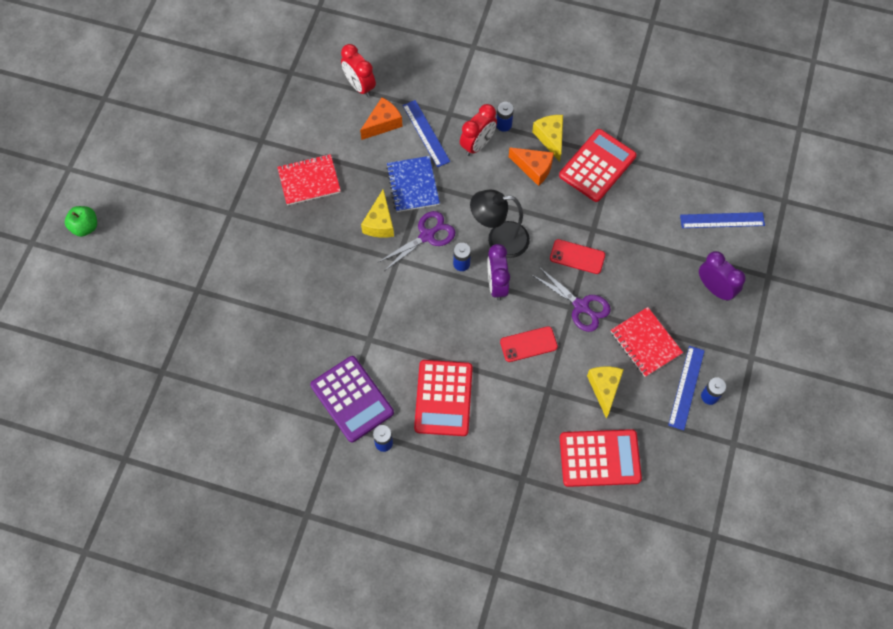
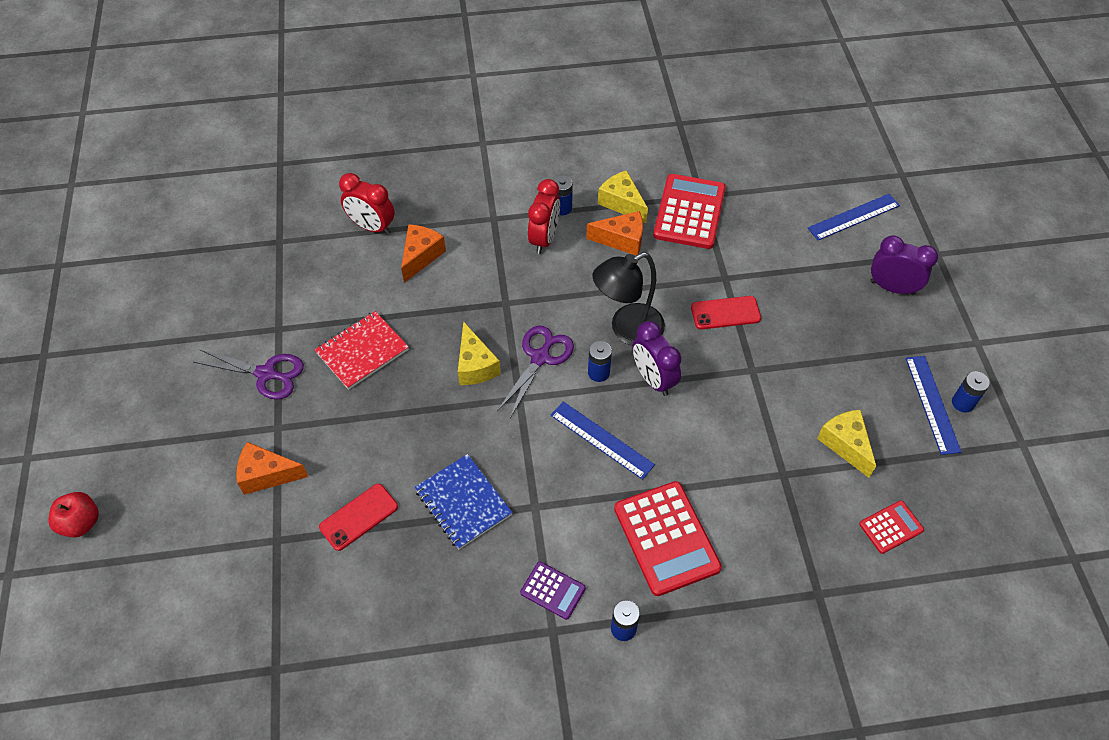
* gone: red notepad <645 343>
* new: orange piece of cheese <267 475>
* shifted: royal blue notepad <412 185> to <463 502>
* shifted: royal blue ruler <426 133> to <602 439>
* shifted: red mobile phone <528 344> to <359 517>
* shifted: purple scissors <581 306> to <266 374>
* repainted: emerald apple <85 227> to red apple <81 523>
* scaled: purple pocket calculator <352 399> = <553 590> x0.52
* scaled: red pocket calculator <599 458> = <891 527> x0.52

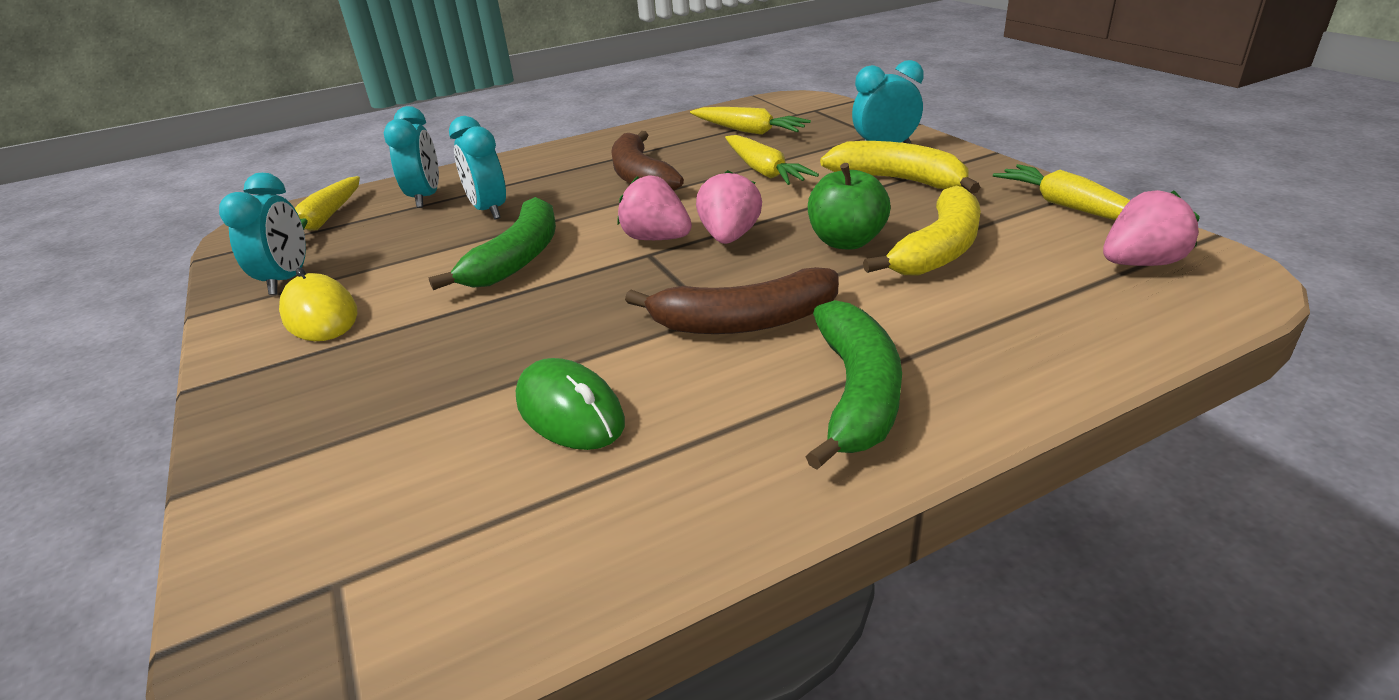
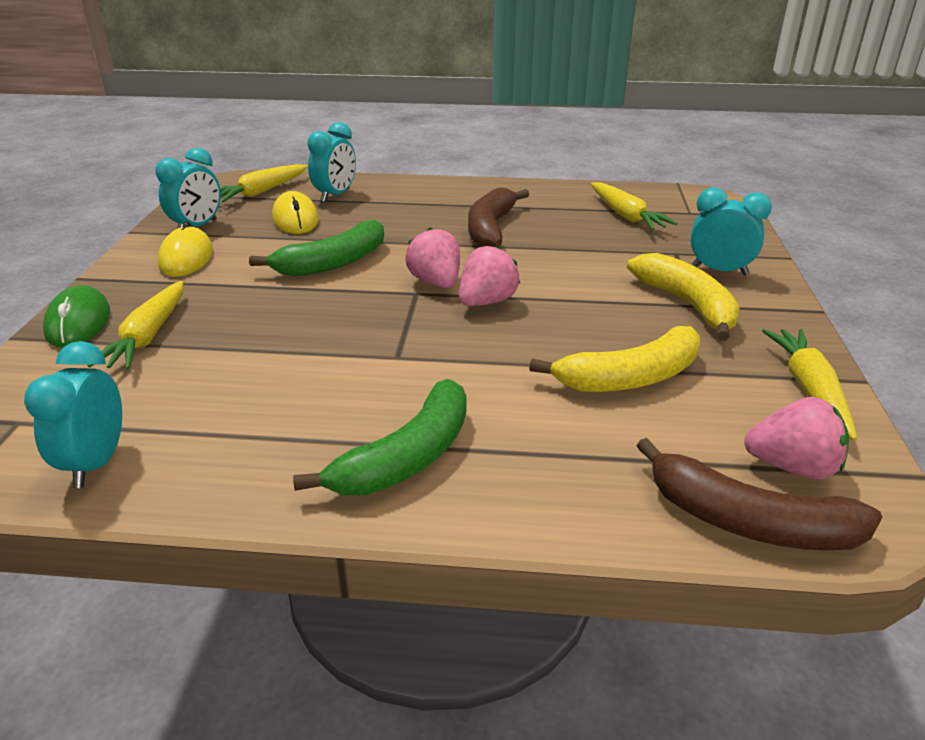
* gone: emerald apple <846 241>
* new: golden mouse <295 219>
* shifted: aqua clock <489 210> to <96 463>
* shifted: emerald mouse <570 411> to <78 323>
* shifted: russet banana <744 321> to <748 521>
* shifted: golden root vegetable <764 171> to <148 336>

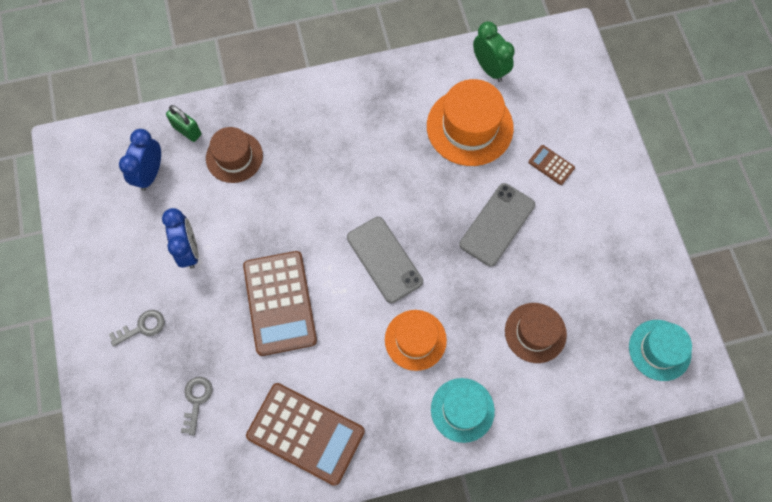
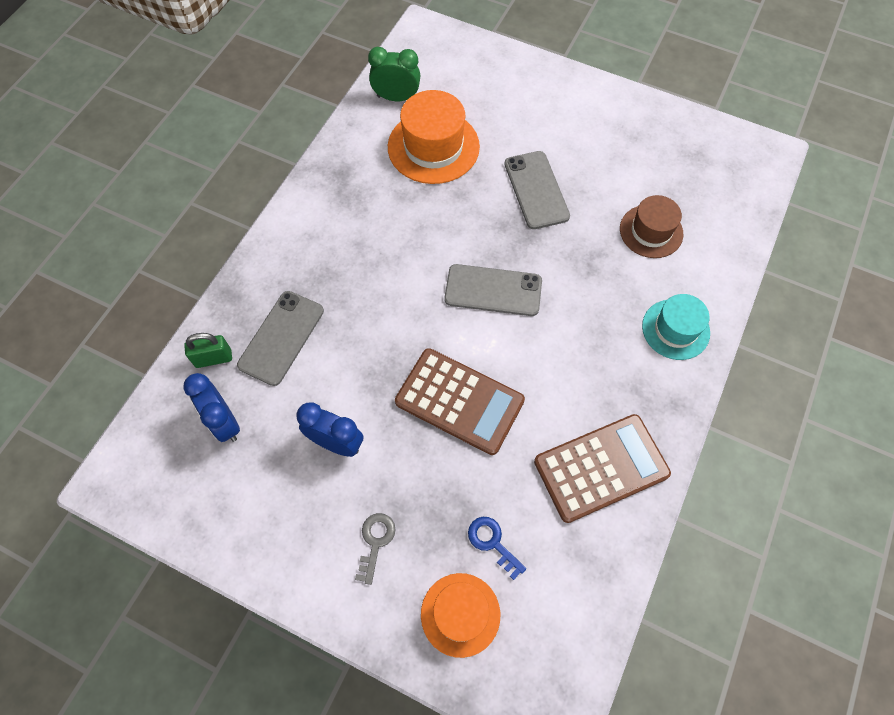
* gone: russet pocket calculator <551 165>
* gone: aqua top hat <659 350>
* shifted: orange top hat <415 340> to <460 614>
* swapped: russet top hat <234 157> to ash-grey mobile phone <281 338>
* repainted: ash-grey latchkey <196 400> to royal blue latchkey <492 542>

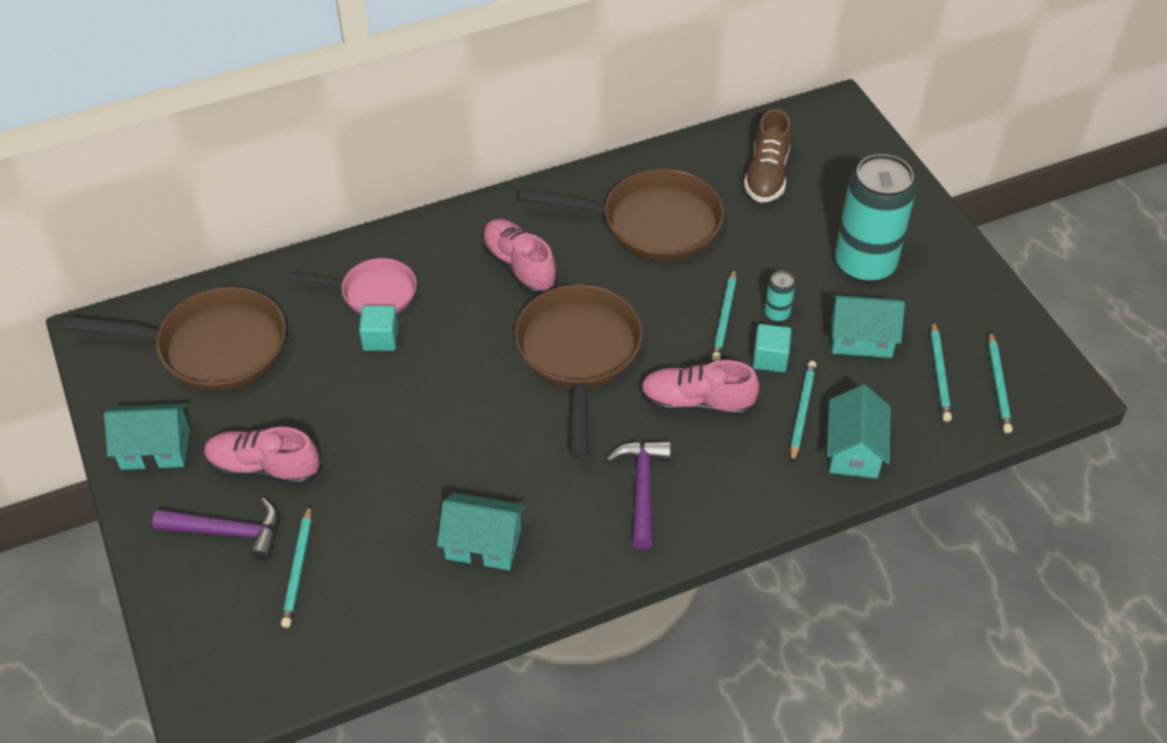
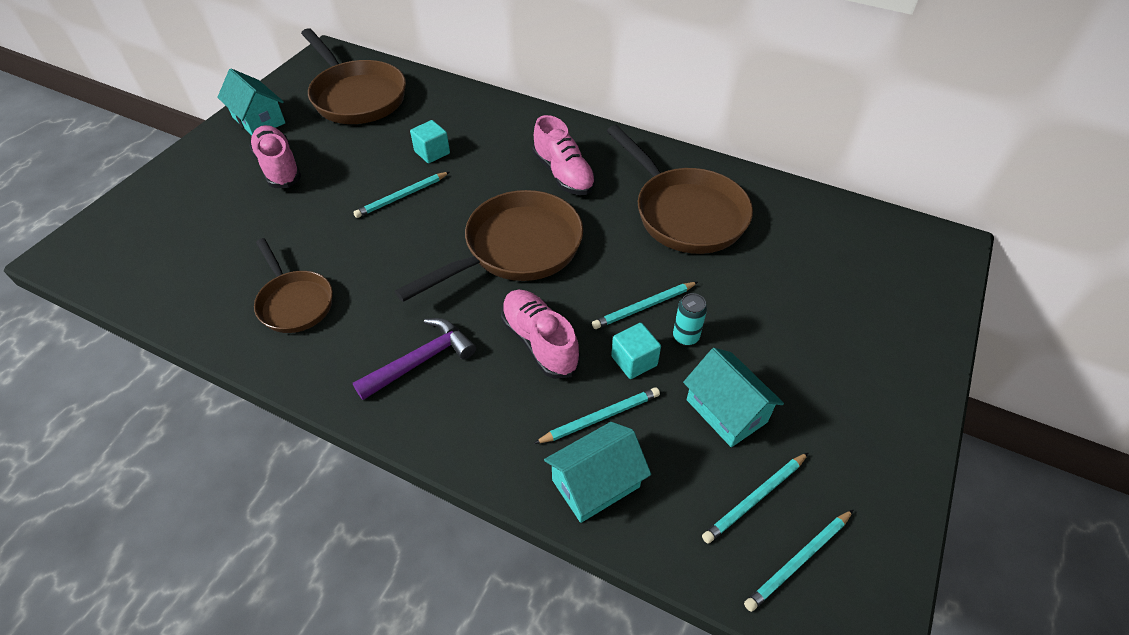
* gone: purple carpenter's hammer <228 532>
* gone: rose-pink pan <373 293>
* gone: russet sneaker <767 175>
* gone: aqua soda can <864 264>
* shifted: aqua pencil <298 569> to <402 197>
* swapped: aqua toy house <483 544> to russet pan <294 302>
* rotated: rose-pink sneaker <519 267> = <563 174> 135 degrees clockwise

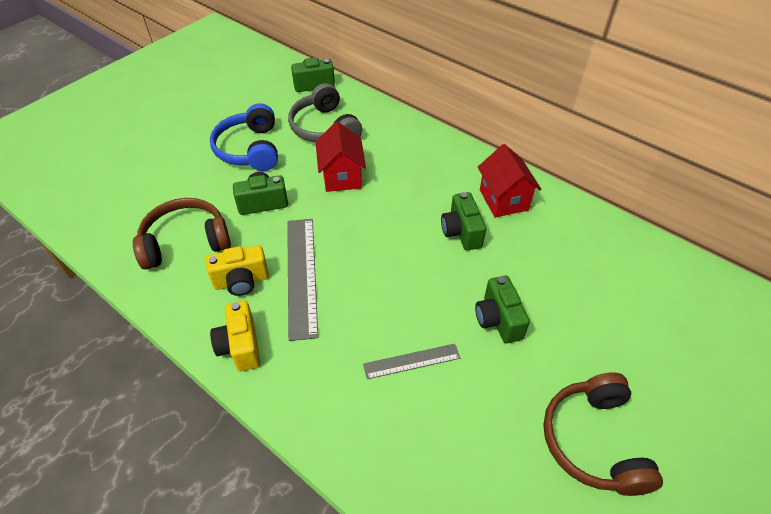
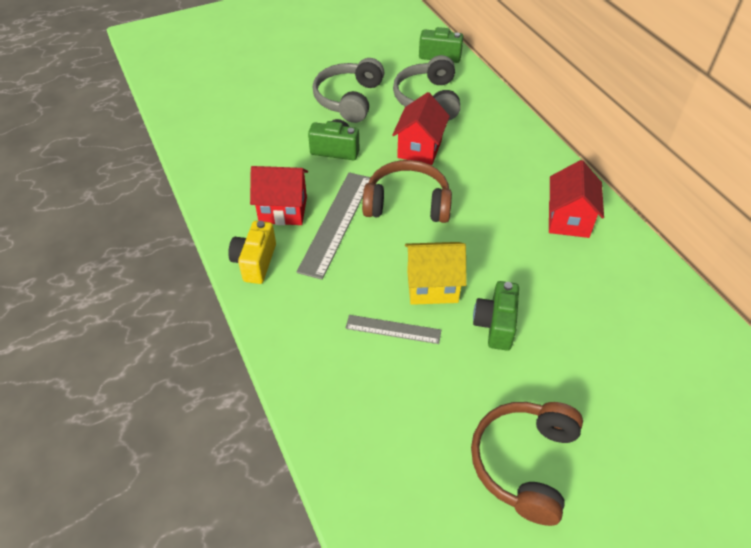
* gone: emerald compact camera <461 232>
* new: golden toy house <432 286>
* shifted: russet headset <185 242> to <407 203>
* swapped: golden compact camera <241 281> to red toy house <283 210>
* repainted: royal blue headset <250 149> to ash-grey headset <349 99>

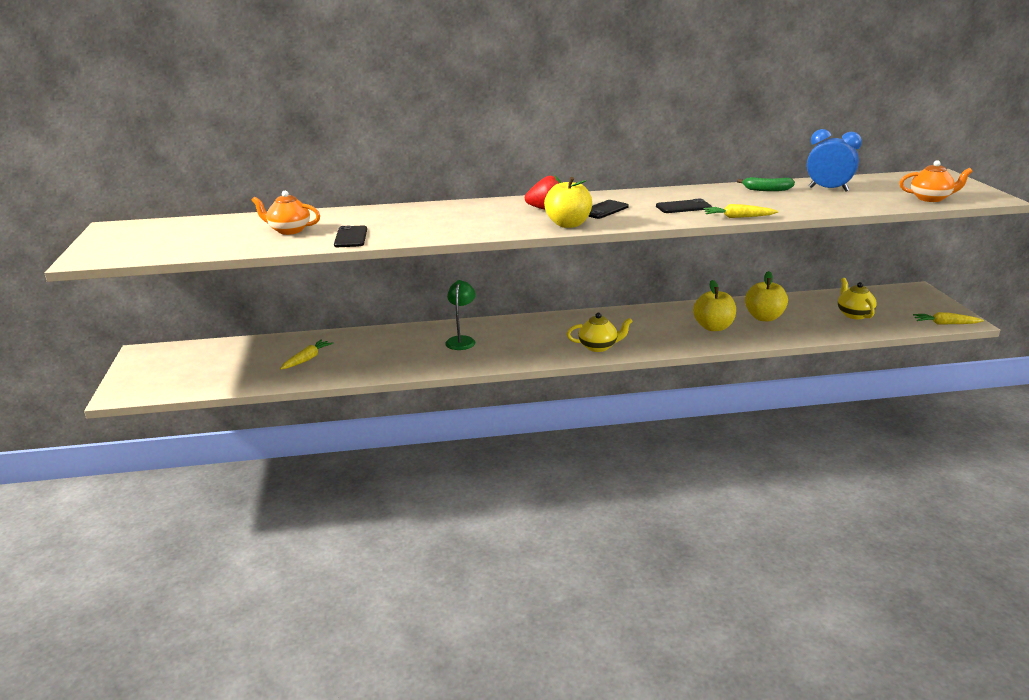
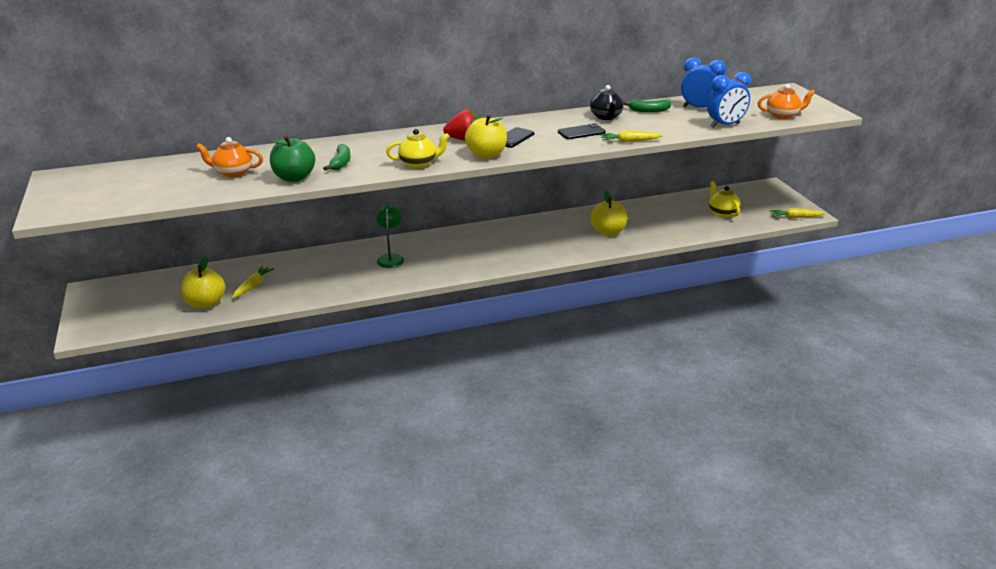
* new: emerald banana <341 163>
* new: ebony china teapot <606 117>
* new: royal blue clock <725 125>
* shifted: golden china teapot <598 347> to <418 163>
* shifted: golden apple <764 317> to <206 303>
* swapped: ebony mobile phone <351 237> to emerald apple <294 177>

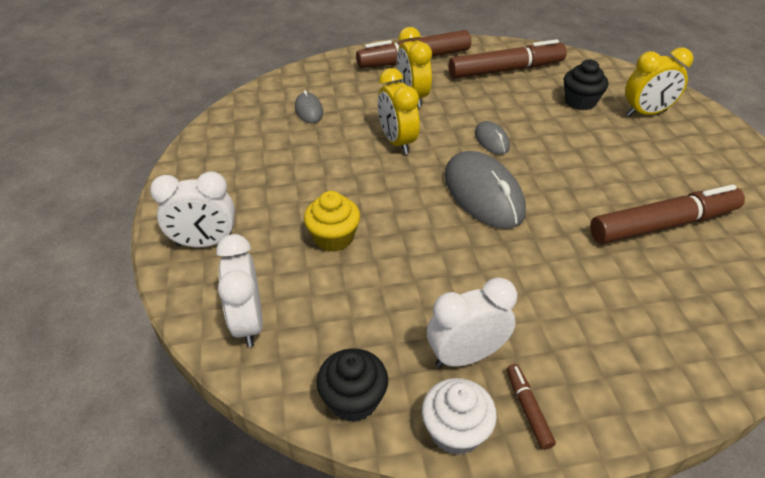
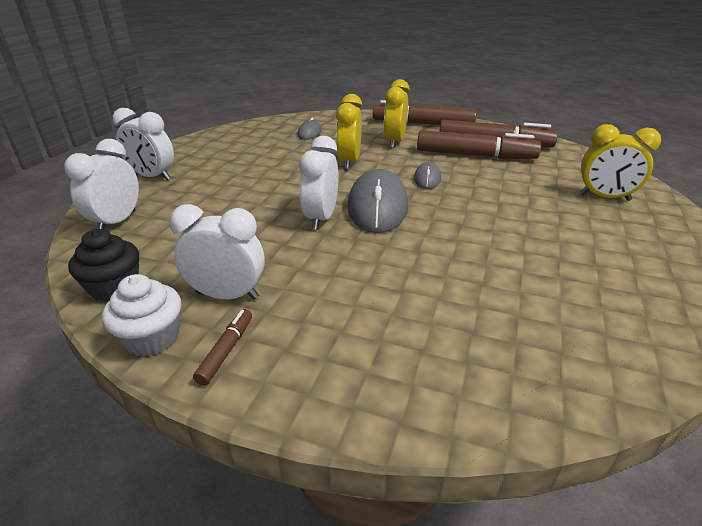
* gone: golden muffin <333 238>
* gone: ebony muffin <580 101>
* new: pure white clock <321 218>
* shifted: russet marker <663 225> to <475 155>

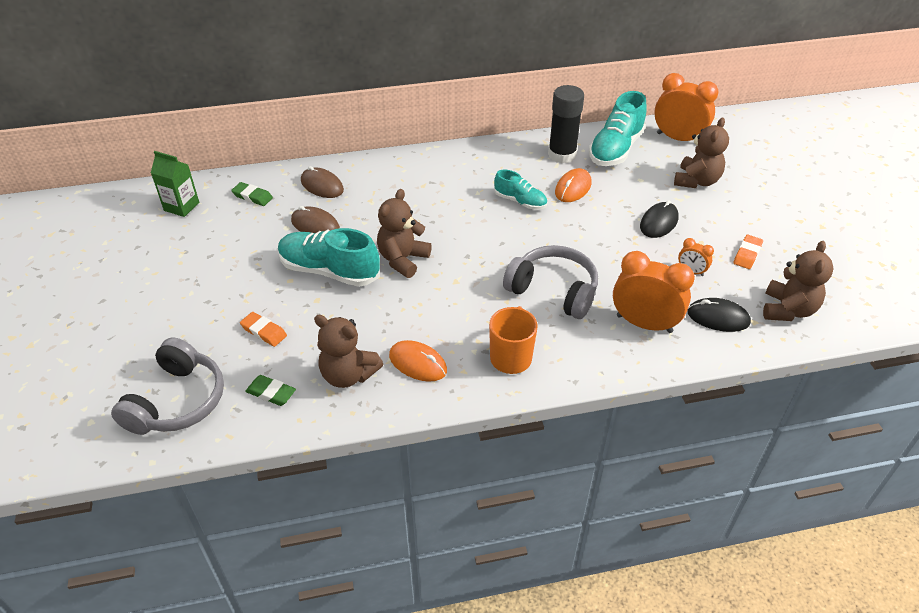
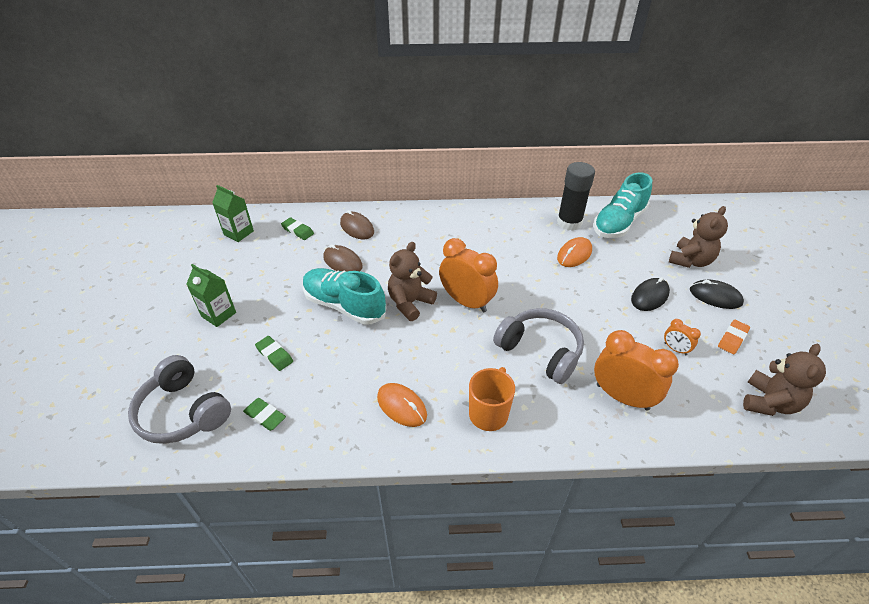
* gone: russet stuffed bear <348 375>
* gone: aqua sneaker <520 201>
* new: emerald milk carton <218 314>
* shifted: orange clock <678 138> to <467 302>
* shifted: ebony mouse <718 317> to <715 296>
* repainted: orange eraser <264 331> to emerald eraser <274 355>
* rotated: ash-grey headset <177 401> = <183 412> 105 degrees clockwise

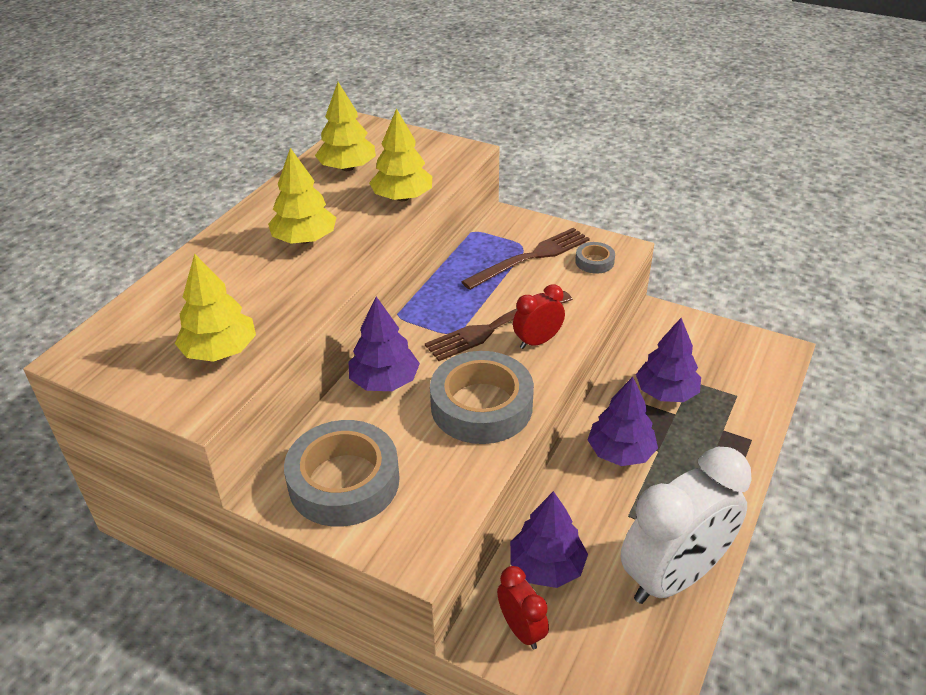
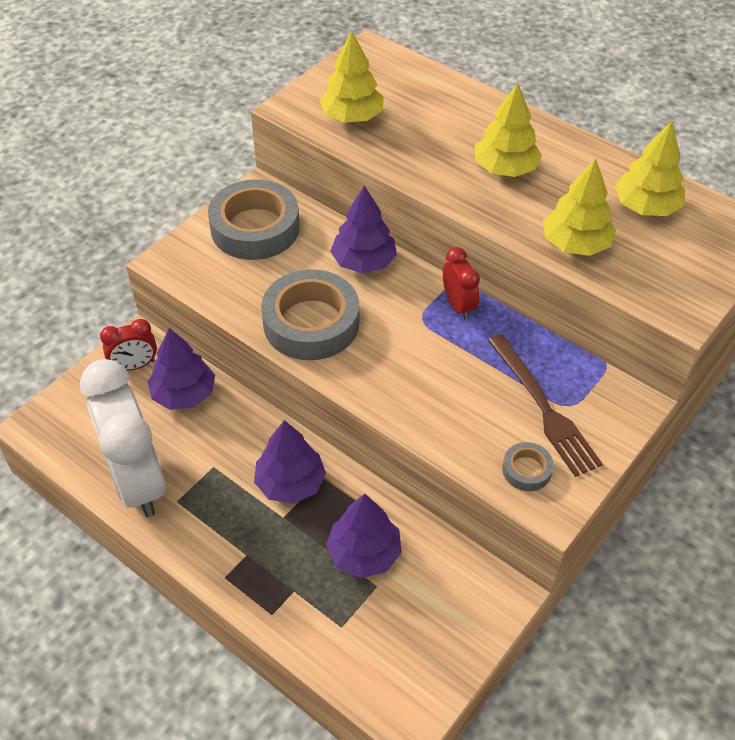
* gone: russet table fork <496 326>
* shifted: red clock <537 341> to <458 305>

